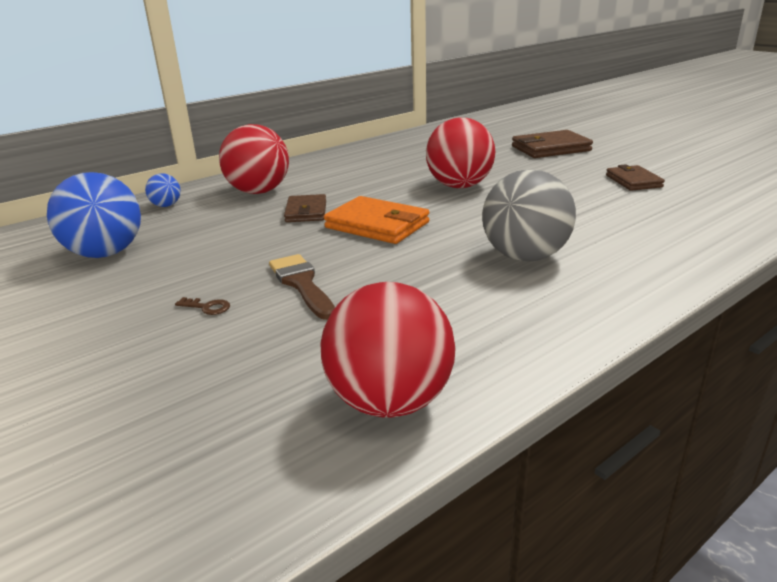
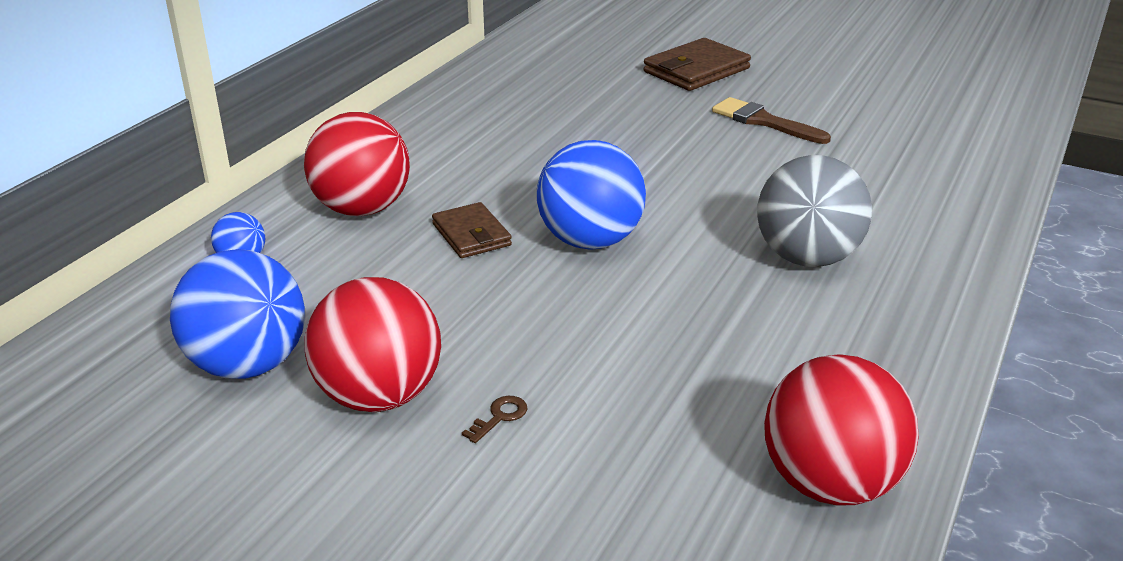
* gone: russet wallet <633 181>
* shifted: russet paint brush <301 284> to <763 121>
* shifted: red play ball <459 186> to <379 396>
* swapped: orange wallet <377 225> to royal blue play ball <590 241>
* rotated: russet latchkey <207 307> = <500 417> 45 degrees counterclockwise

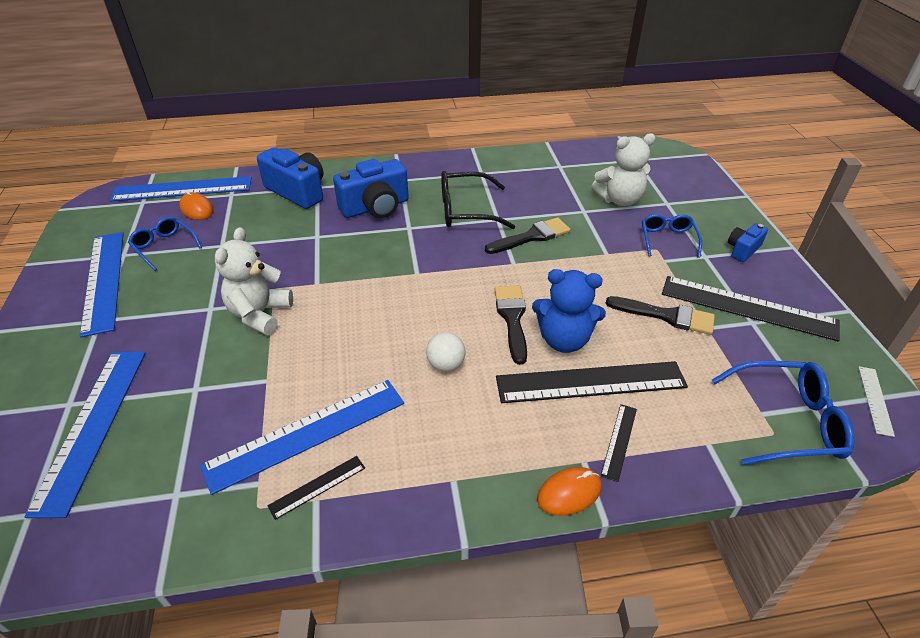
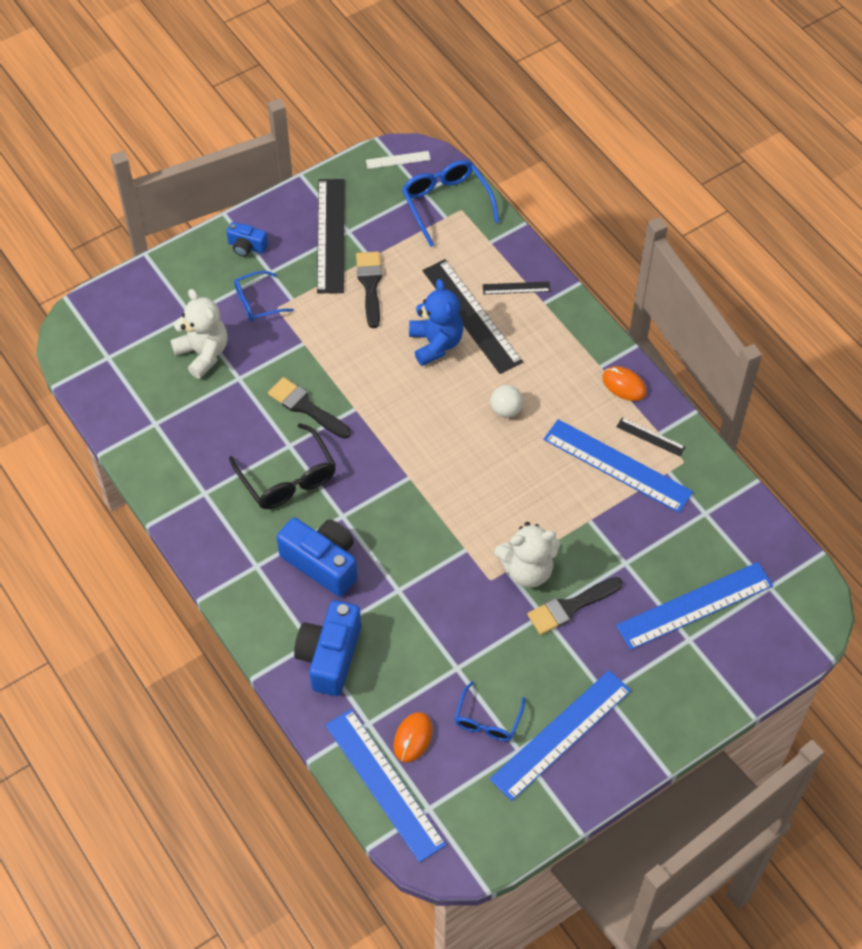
* shifted: ebony paint brush <512 319> to <570 607>
* shifted: orange mouse <569 493> to <624 385>

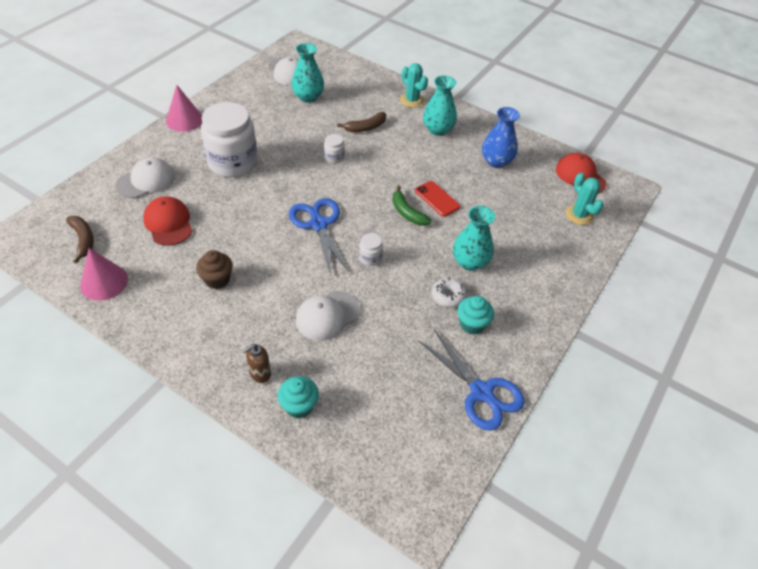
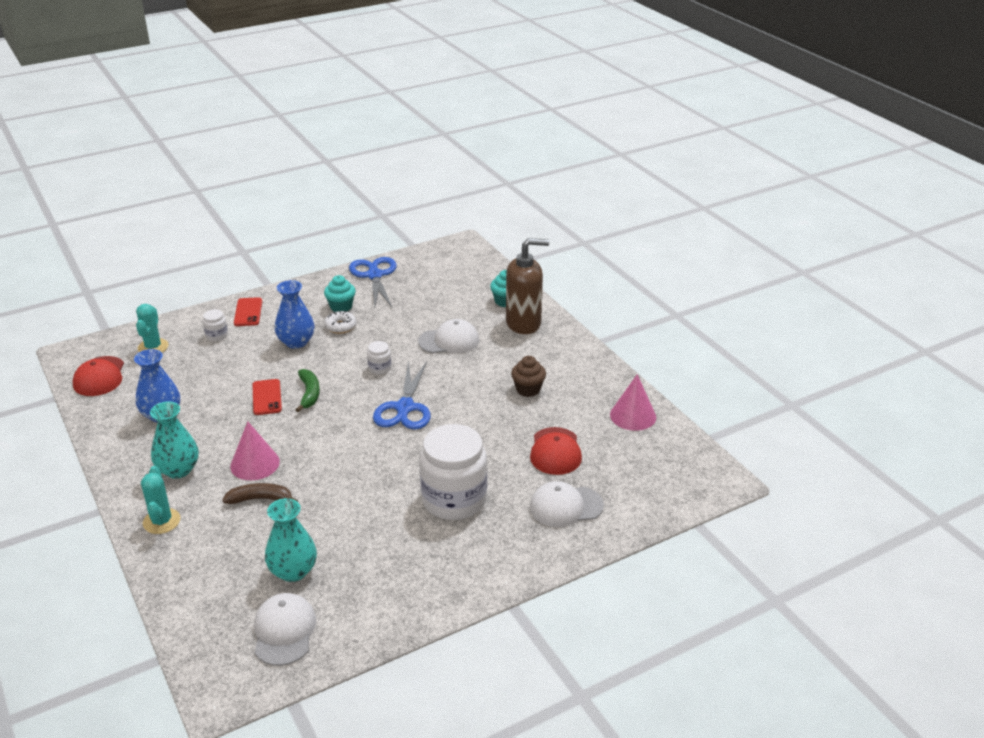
* gone: russet banana <83 240>
* new: red mobile phone <248 312>
* shifted: rose-pink cone shape <184 120> to <255 464>
* shifted: pure white jam jar <334 158> to <216 335>
* repainted: aqua tall vase <470 262> to royal blue tall vase <296 342>
* scaled: russet soap dispenser <260 373> = <524 323> x2.15

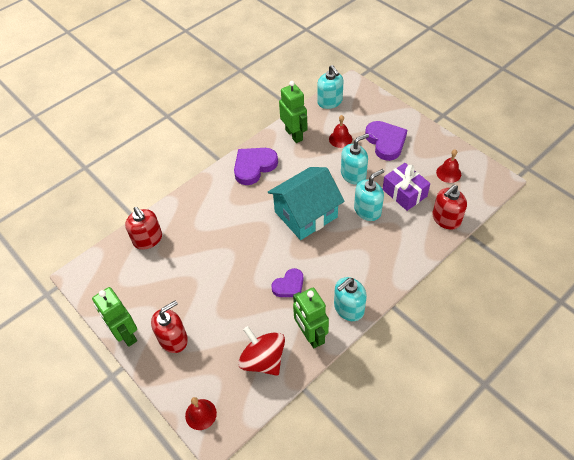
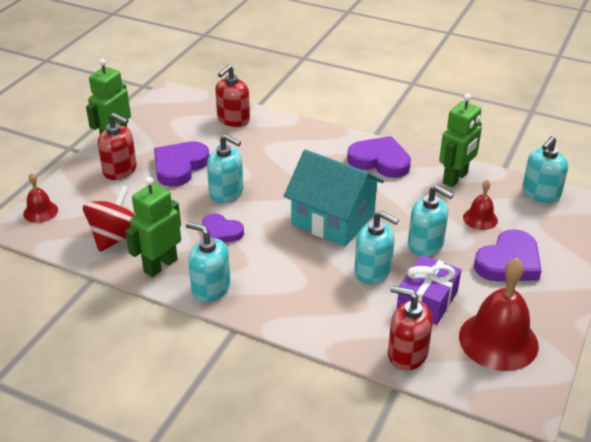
* new: purple heart <179 166>
* new: aqua soap dispenser <226 192>
* scaled: red hand bell <448 173> = <498 340> x1.94

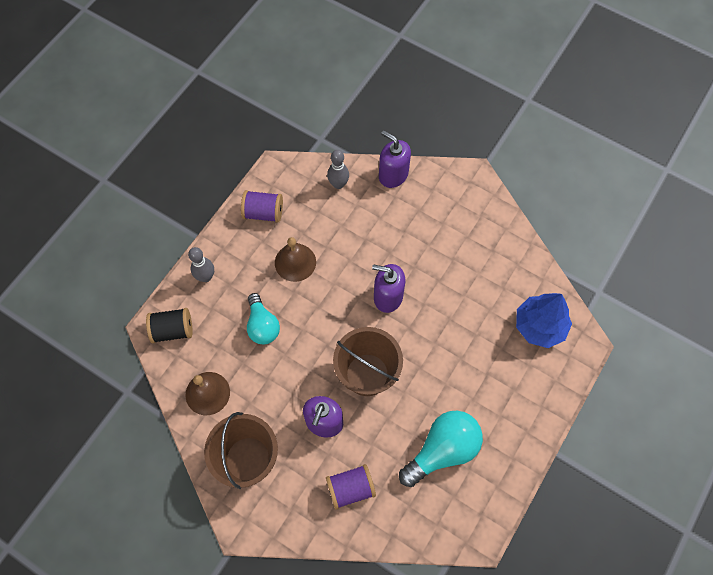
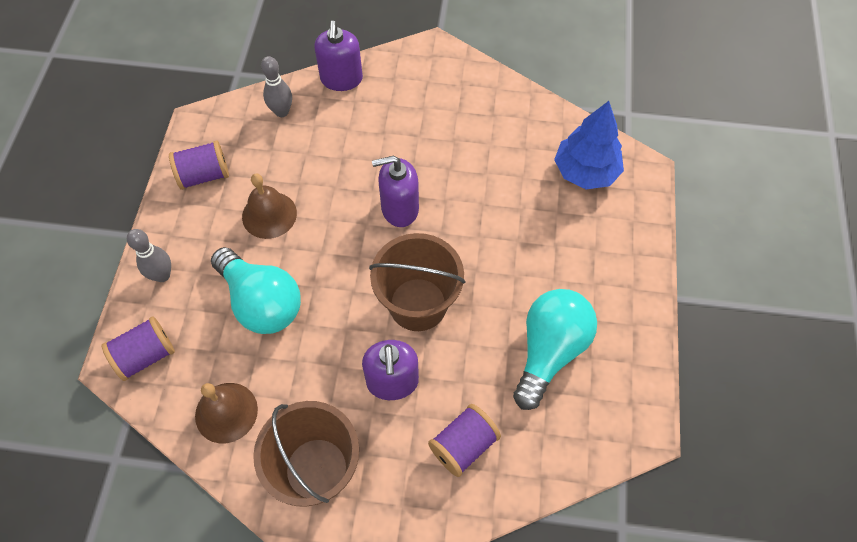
* repainted: ebony bobbin <173 330> to purple bobbin <146 356>
* rotated: purple soap dispenser <393 175> = <341 79> 105 degrees counterclockwise
* scaled: aqua lightbulb <262 325> = <261 302> x1.51

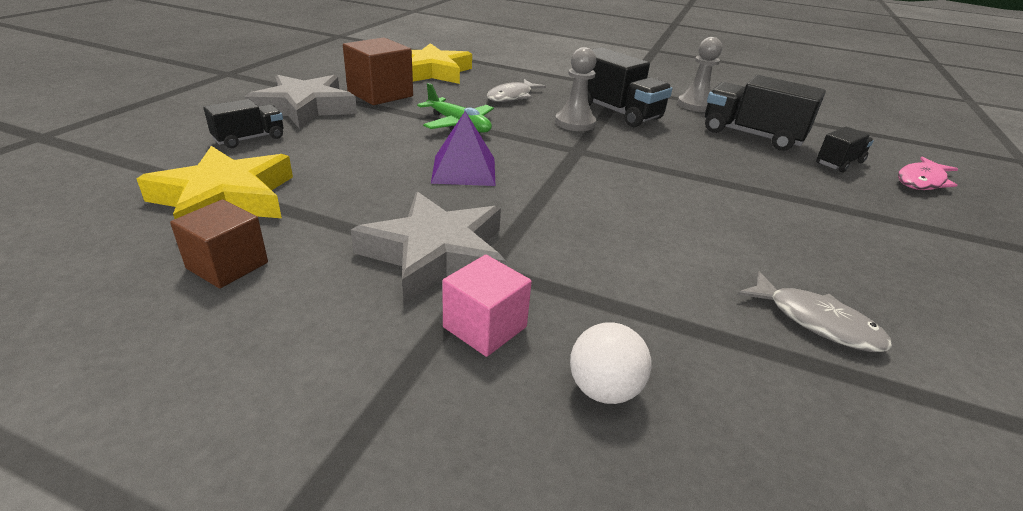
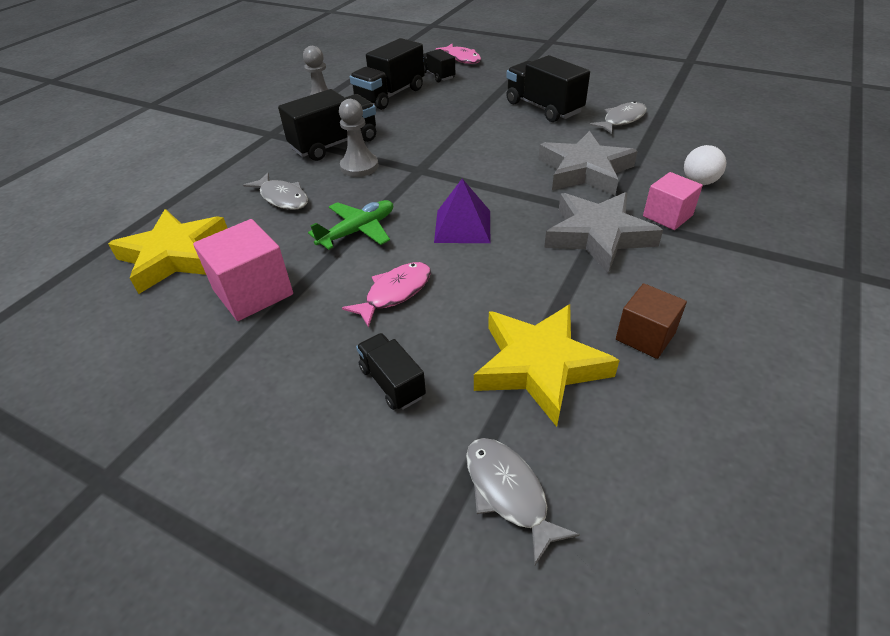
* new: rose-pink fish <395 293>
* new: ash-grey fish <508 493>
* new: ebony toy truck <543 108>
* shifted: ash-grey star shape <305 108> to <584 171>
* repainted: russet solid cube <380 94> to rose-pink solid cube <253 292>

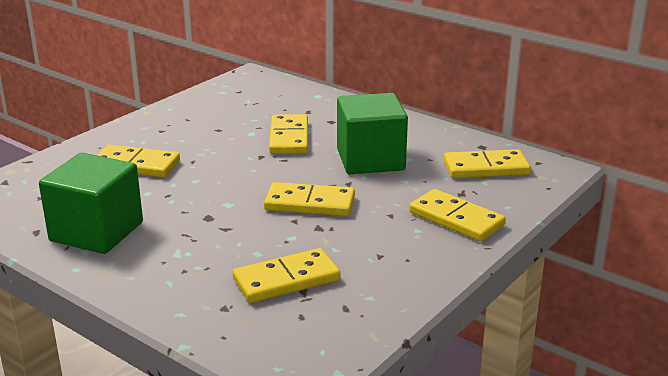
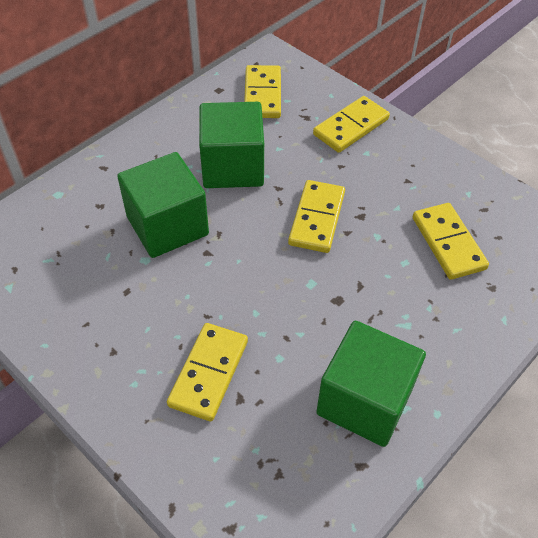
* swapped: golden domino piece <289 138> to emerald solid cube <167 226>

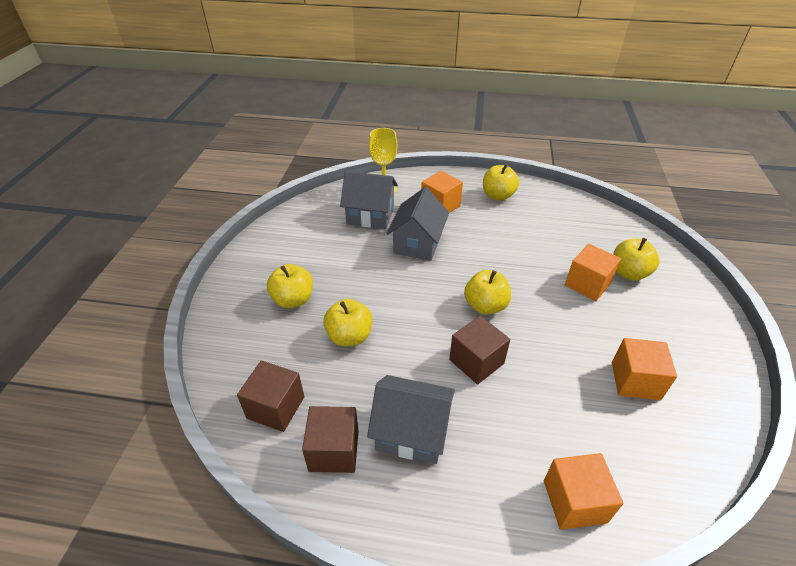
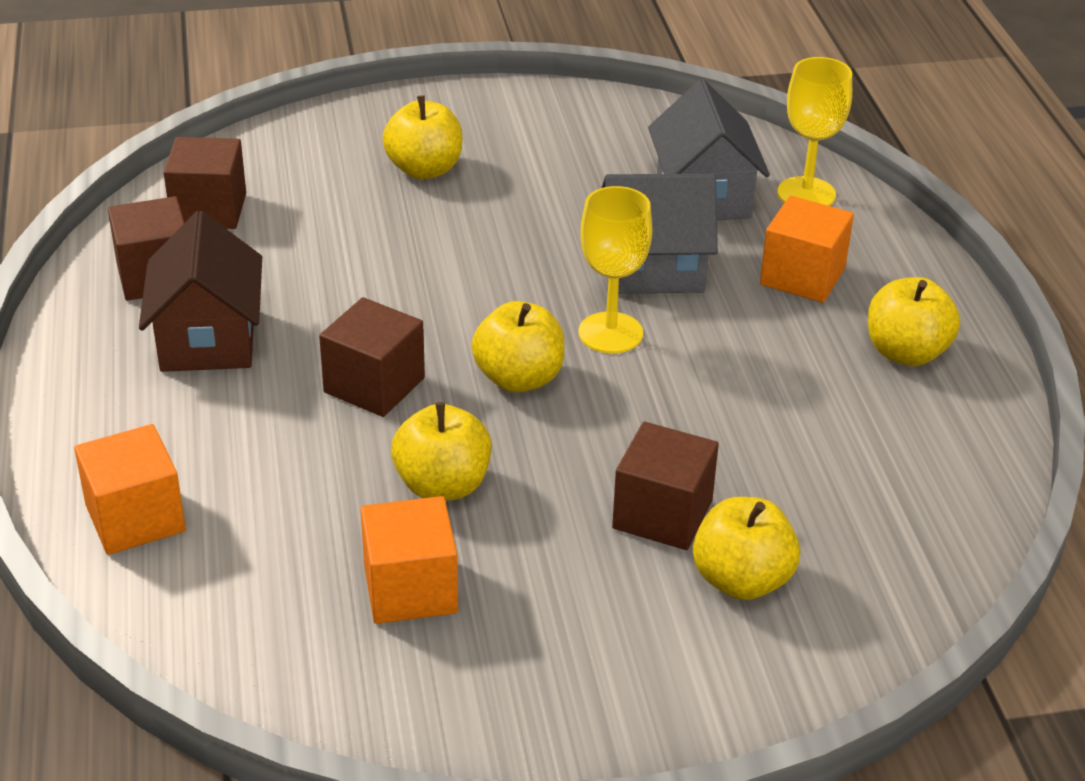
* new: golden wine glass <610 333>
* shifted: golden apple <349 336> to <442 485>
* repainted: ash-grey toy house <412 432> to russet toy house <208 339>
* repainted: orange solid cube <587 284> to russet solid cube <662 514>

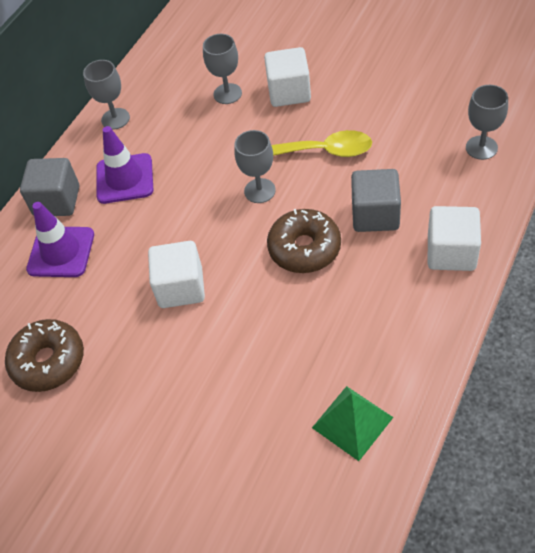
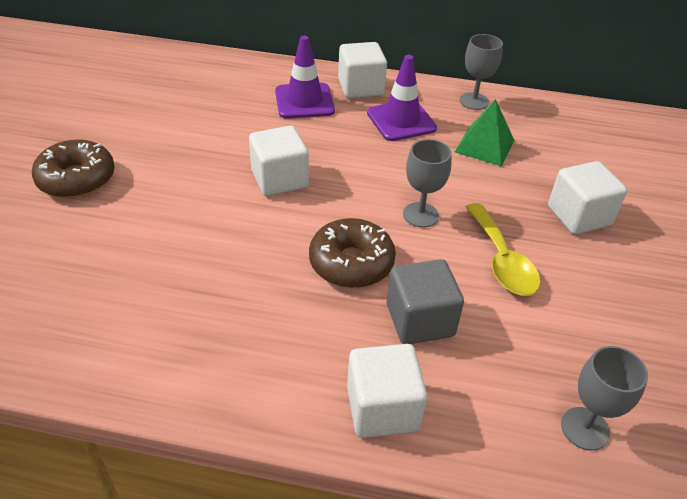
* gone: ash-grey wine glass <227 94>
* shifted: russet glazed donut <48 361> to <77 179>
* shifted: emerald solid pyramid <352 422> to <484 146>
* repainted: ash-grey solid cube <57 201> to pure white solid cube <360 88>

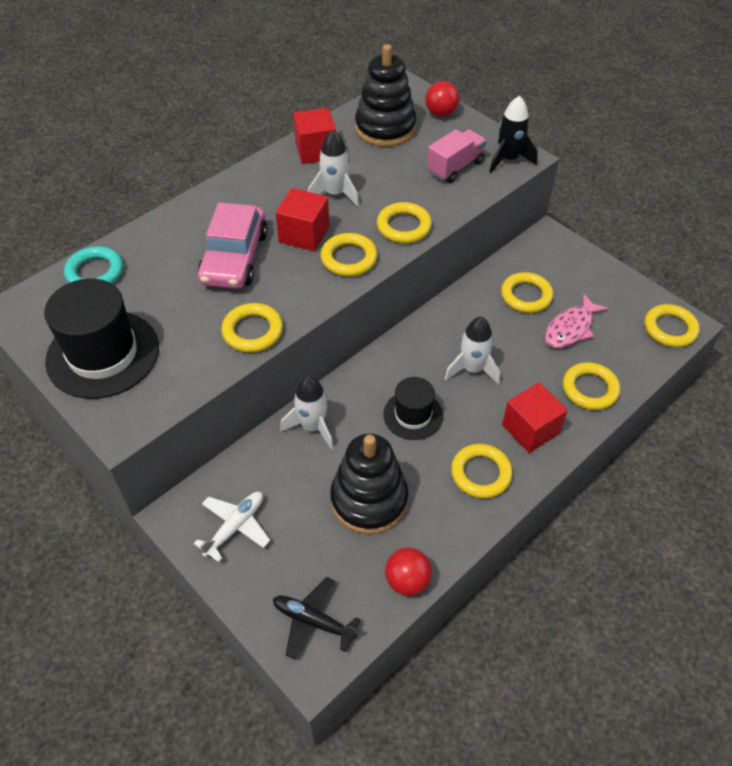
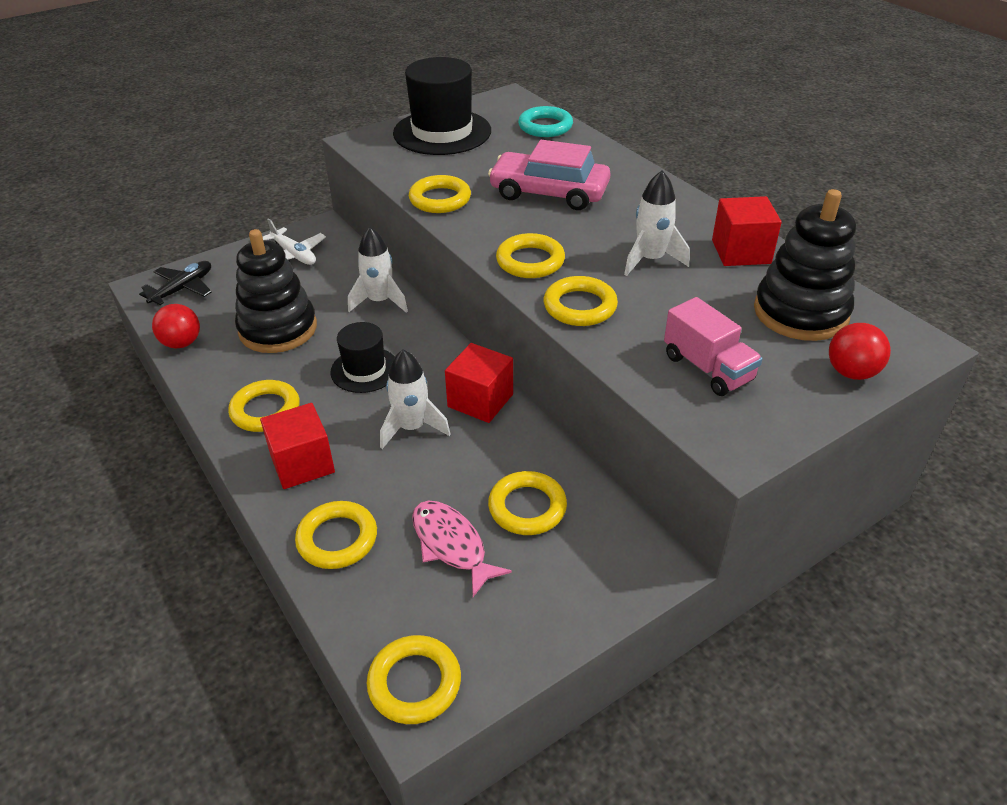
* gone: ebony rocket <508 159>
* shifted: red solid cube <304 234> to <480 400>

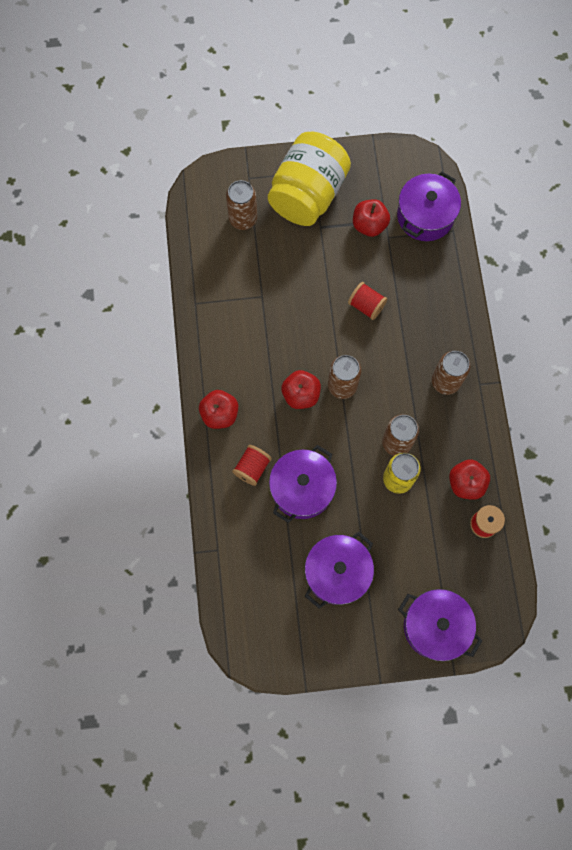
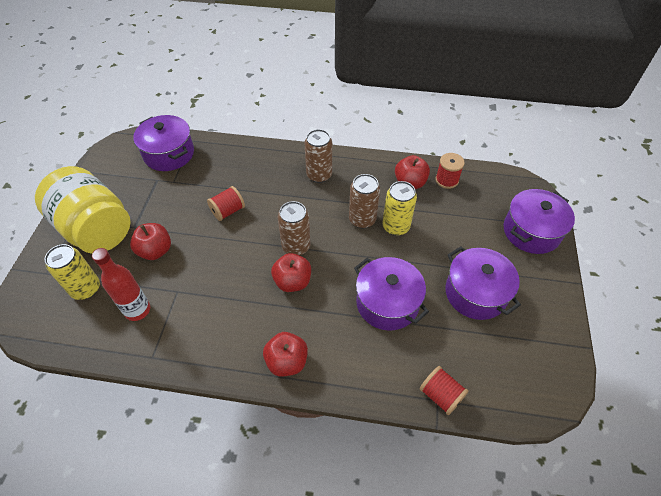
* new: red drink bottle <137 310>
* shifted: red bobbin <252 468> to <440 395>
* shifted: red apple <369 225> to <155 251>
* repainted: russet soda can <243 219> to golden soda can <86 289>

